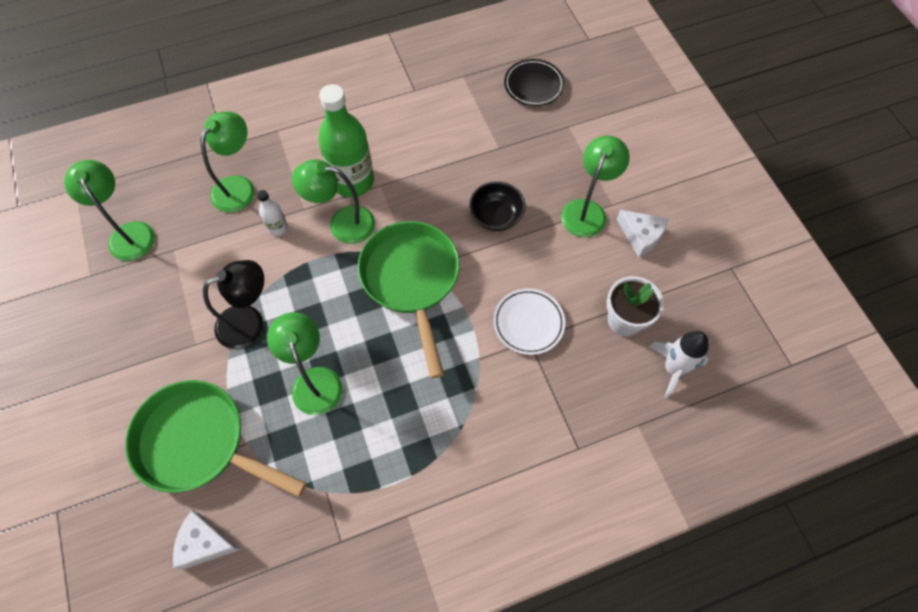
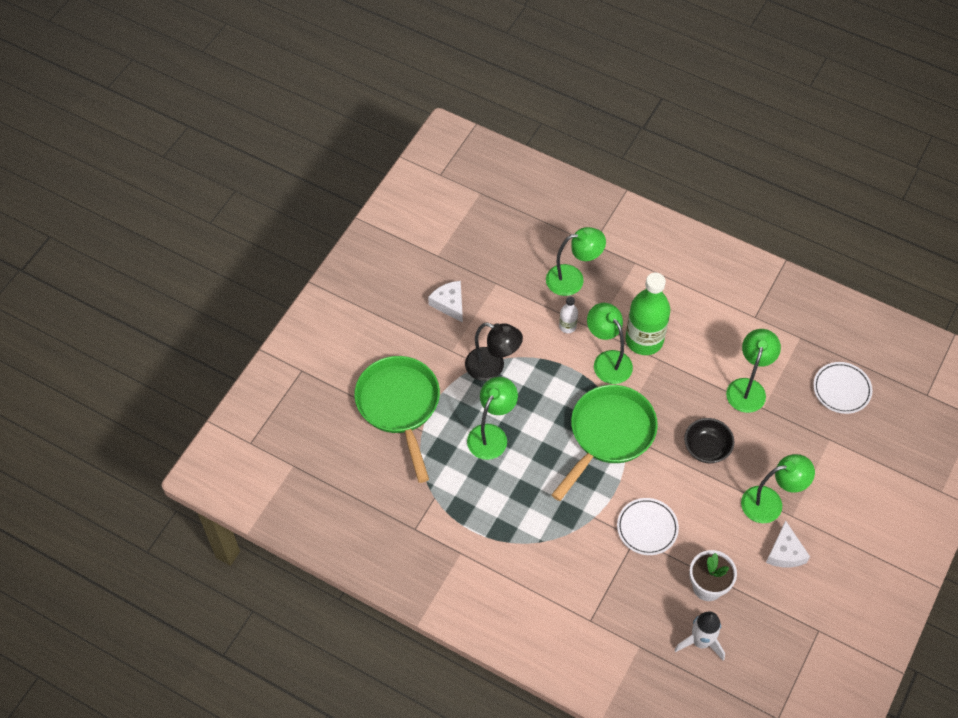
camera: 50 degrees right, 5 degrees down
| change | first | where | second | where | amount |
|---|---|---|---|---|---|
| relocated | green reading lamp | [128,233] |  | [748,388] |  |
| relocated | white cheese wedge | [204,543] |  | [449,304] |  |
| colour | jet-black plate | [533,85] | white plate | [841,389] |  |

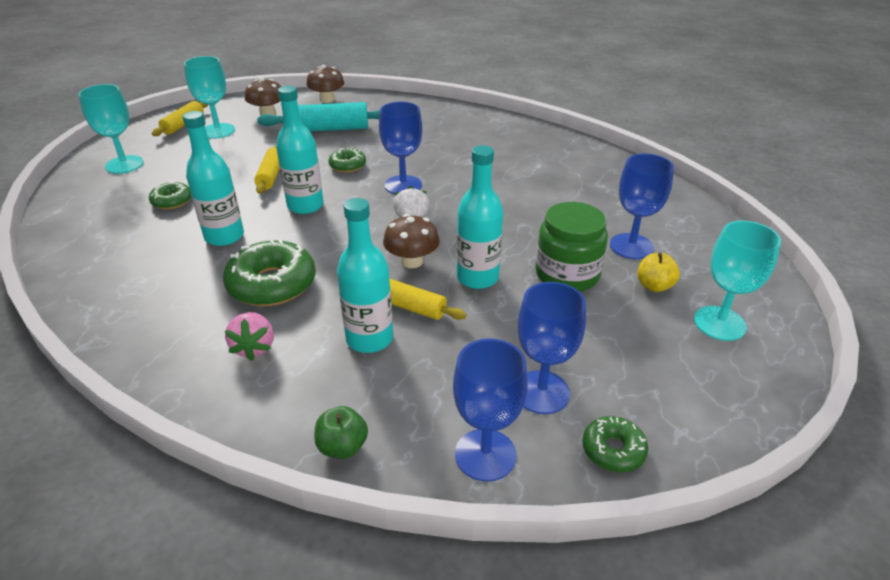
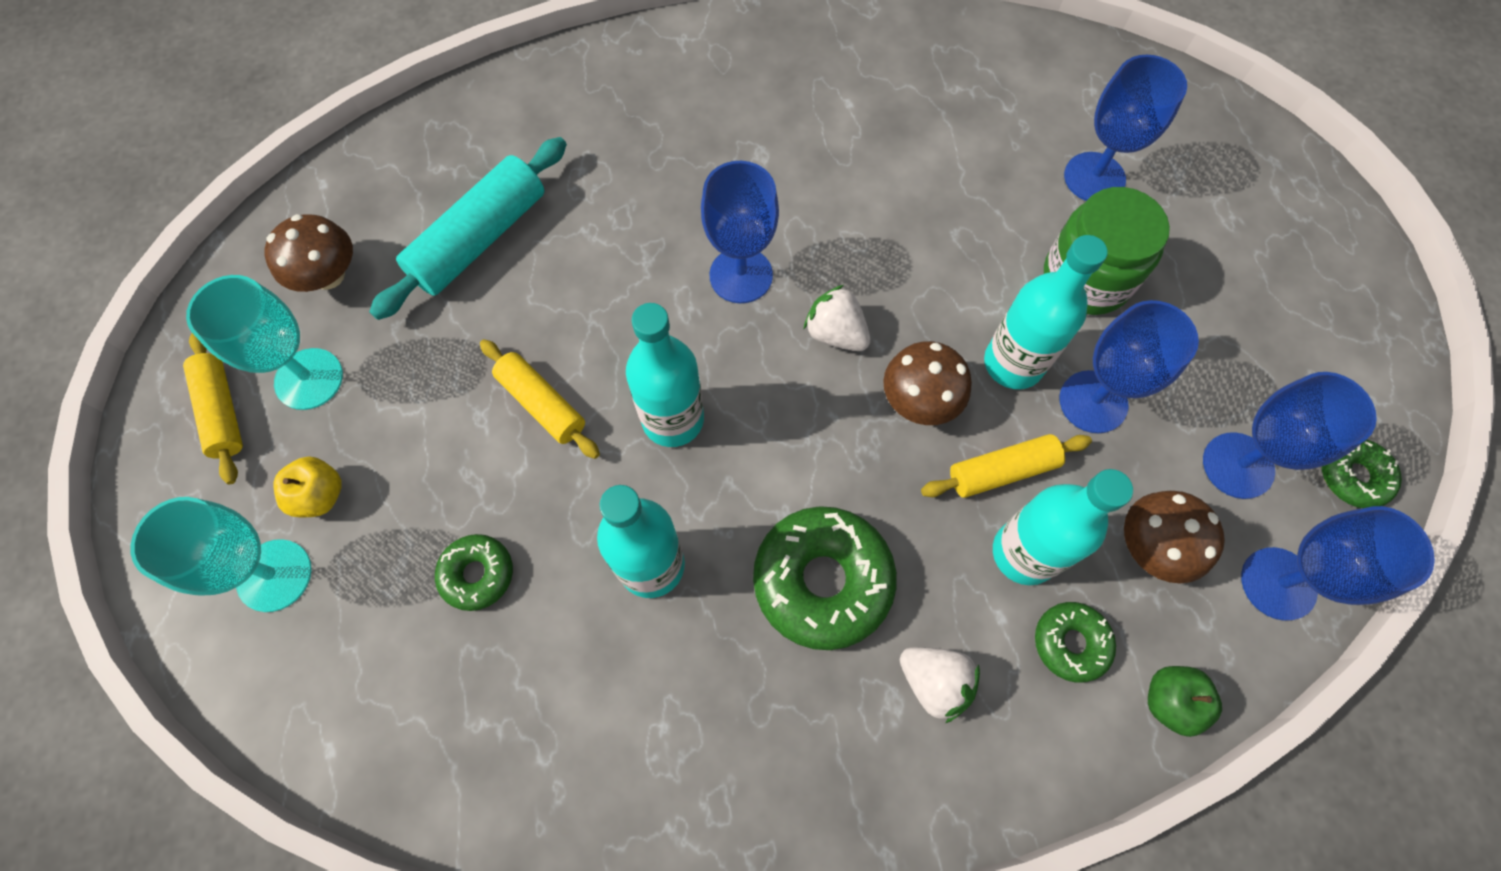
camera: 45 degrees left, 30 degrees up
| change | first | where | second | where | amount |
|---|---|---|---|---|---|
| colour | pink strawberry | [254,347] | white strawberry | [934,682] |  |
| relocated | brown fungus | [327,99] |  | [1152,546] |  |
| relocated | green doughnut | [347,165] |  | [1070,643] |  |
| relocated | bright yellow toy apple | [654,286] |  | [320,495] |  |
| missing | turquoise chalice | [719,323] |  |  |  |
| appeared |  |  | royal blue chalice | [1093,402] |  |

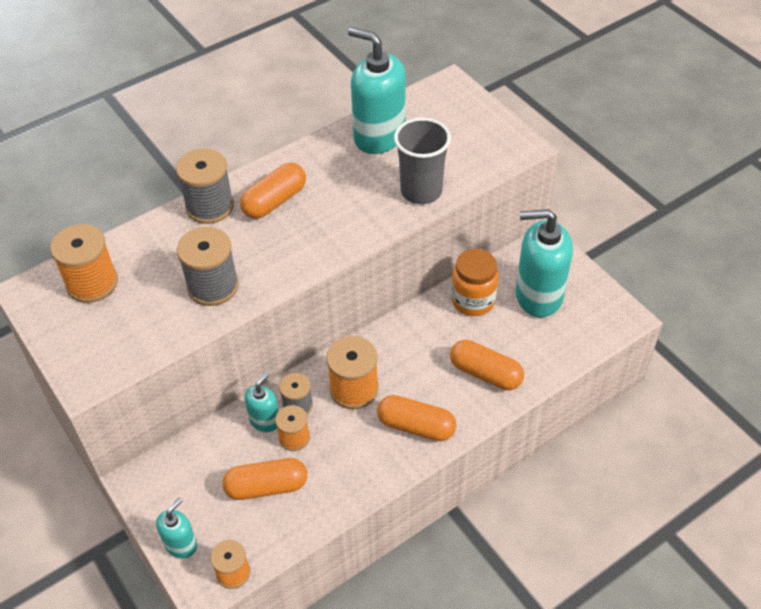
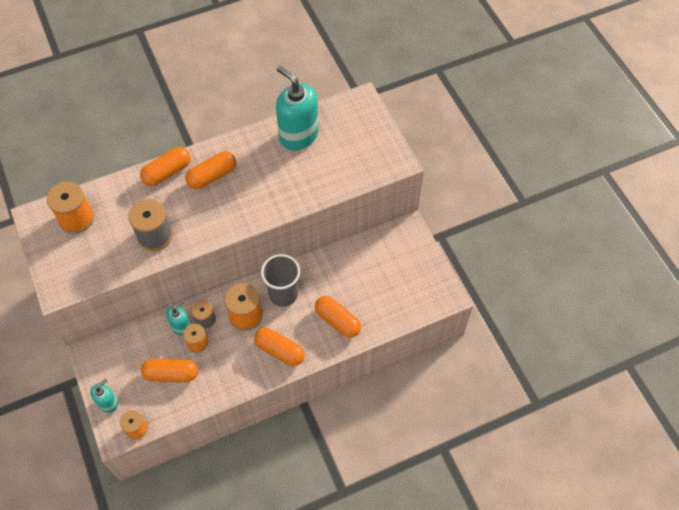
camera: 10 degrees right, 10 degrees up
| change | first | where | second | where | amount |
|---|---|---|---|---|---|
| exchanged | ash-grey reel of thread | [210,206] | bright orange pill | [167,172] |  |
| relocated | ash-grey beaker | [421,191] |  | [283,294] |  |
| missing | bright orange jam jar | [473,300] |  |  |  |
| missing | turquoise soap dispenser | [538,295] |  |  |  |

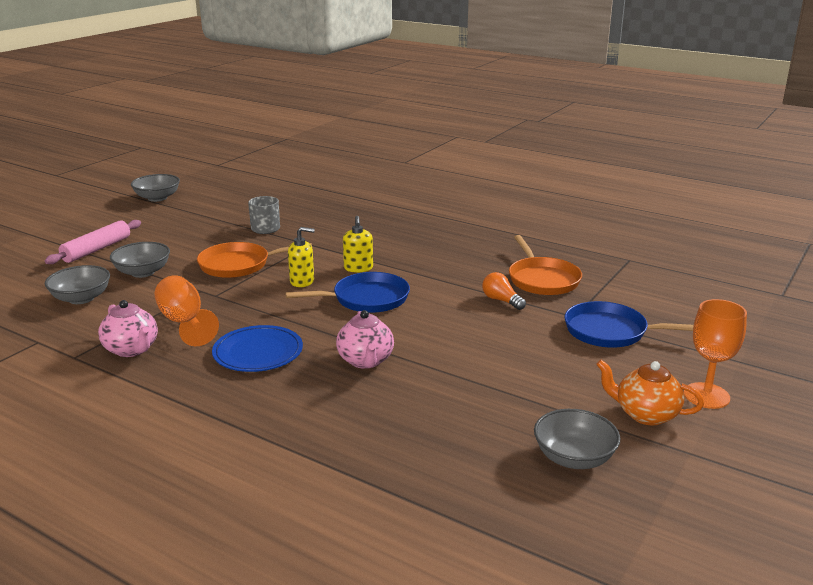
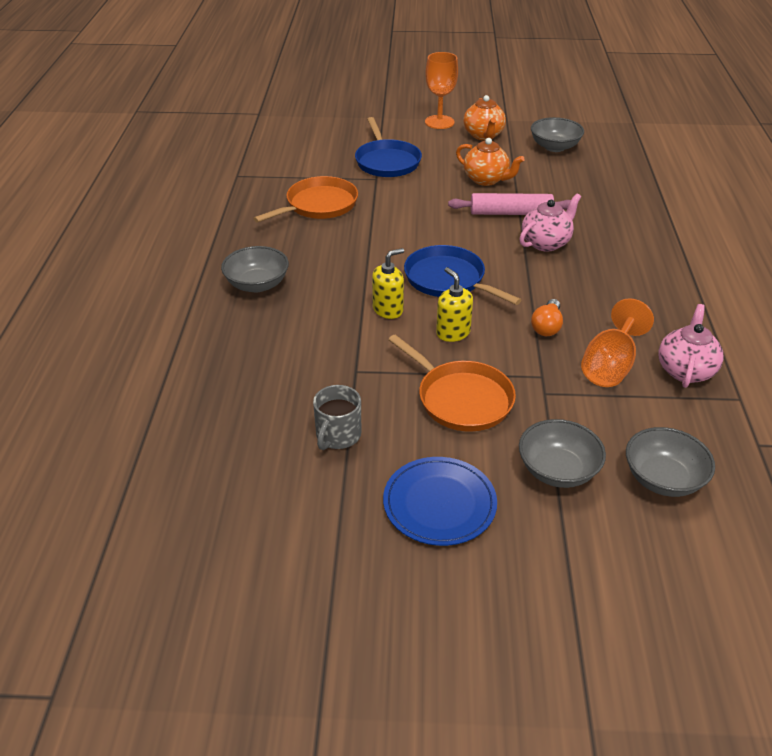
camera: 120 degrees left, 15 degrees up
| change | first | where | second | where | amount |
|---|---|---|---|---|---|
| relocated | pink pastry roller | [97,249] |  | [510,213] |  |
| relocated | ash-grey deep dish | [157,198] |  | [257,284] |  |
| relocated | royal blue plate | [258,352] |  | [439,504] |  |
| relocated | bright orange lightbulb | [501,300] |  | [547,327] |  |
| appeared |  |  | bright orange china teapot | [486,179] |  |

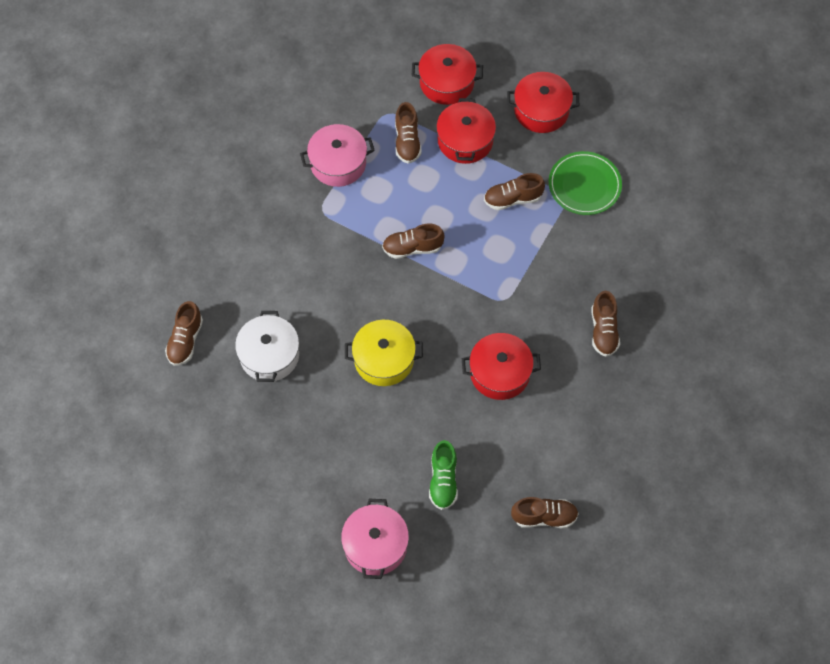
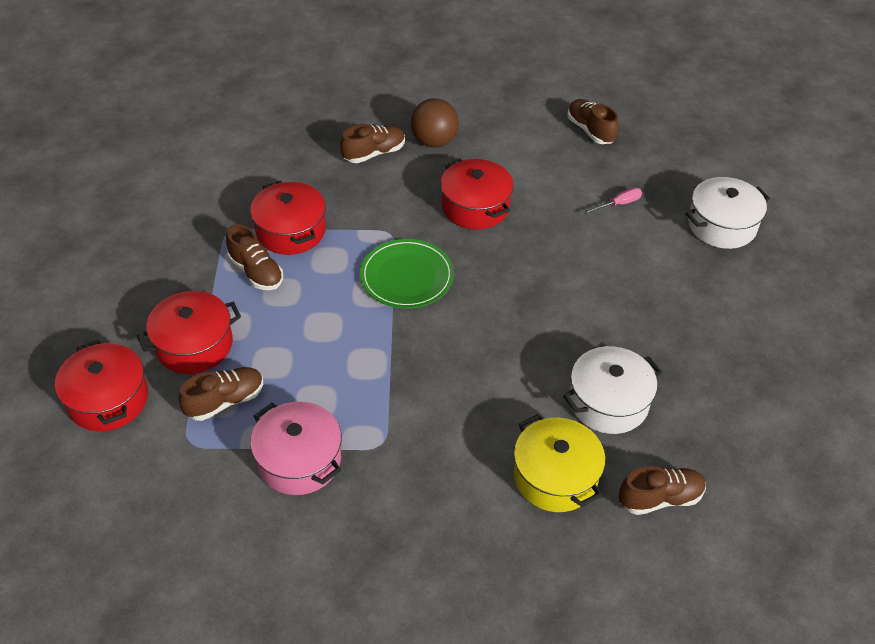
camera: 120 degrees left, 15 degrees down
| change | first | where | second | where | amount |
|---|---|---|---|---|---|
| colour | pink cooking pot | [375,545] | white cooking pot | [722,225] |  |
| relocated | bright yellow cooking pot | [384,359] |  | [555,476] |  |
| missing | brown sneaker | [412,248] |  |  |  |
| exchanged | green sneaker | [443,481] | pink screwdriver | [618,204] |  |
| relocated | scarlet cooking pot | [541,110] |  | [291,231] |  |
| relocated | green plate | [584,185] |  | [406,276] |  |
| appeared |  |  | brown sphere | [434,141] |  |

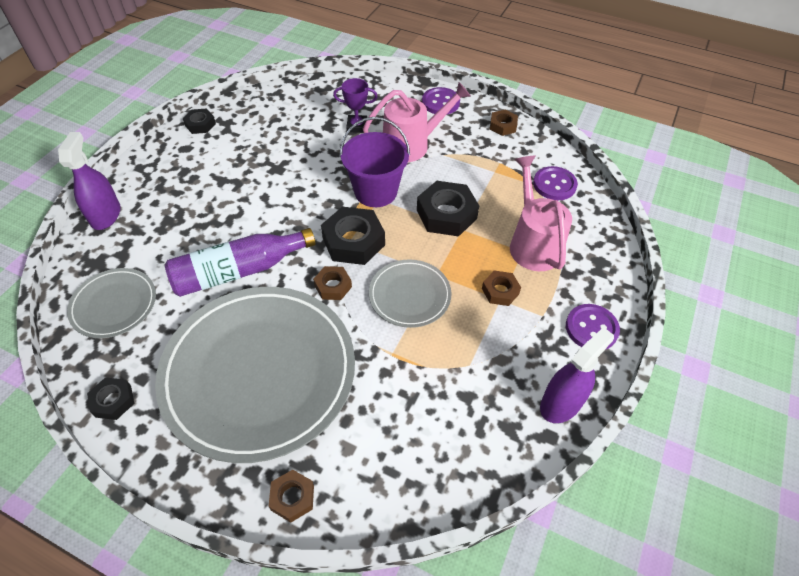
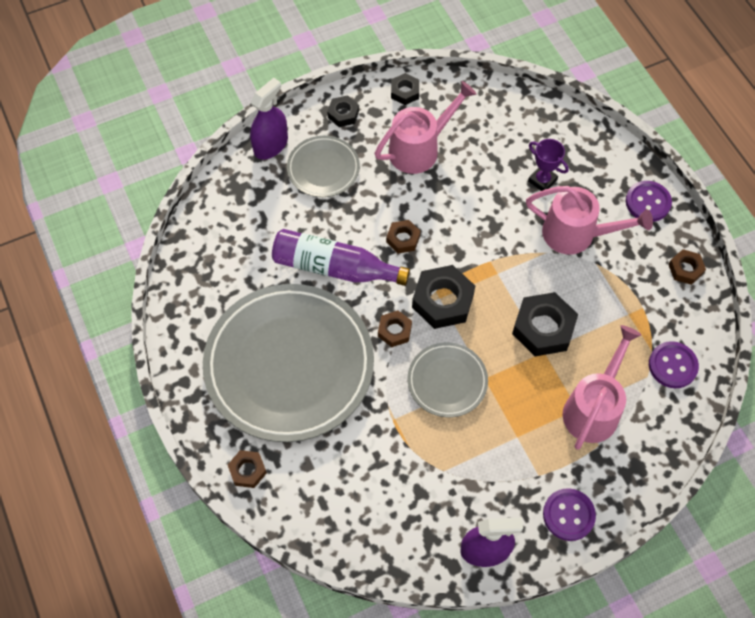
camera: 40 degrees right, 10 degrees up
| change | first | where | second | where | amount |
|---|---|---|---|---|---|
| relocated | ash-grey plate | [114,305] |  | [323,169] |  |
| relocated | jet-black hex nut | [113,401] |  | [343,114] |  |
| missing | royal purple pail | [375,192] |  |  |  |
| relocated | brown hex nut | [500,291] |  | [403,239] |  |
| appeared |  |  | pink sprinkling can | [420,148] |  |

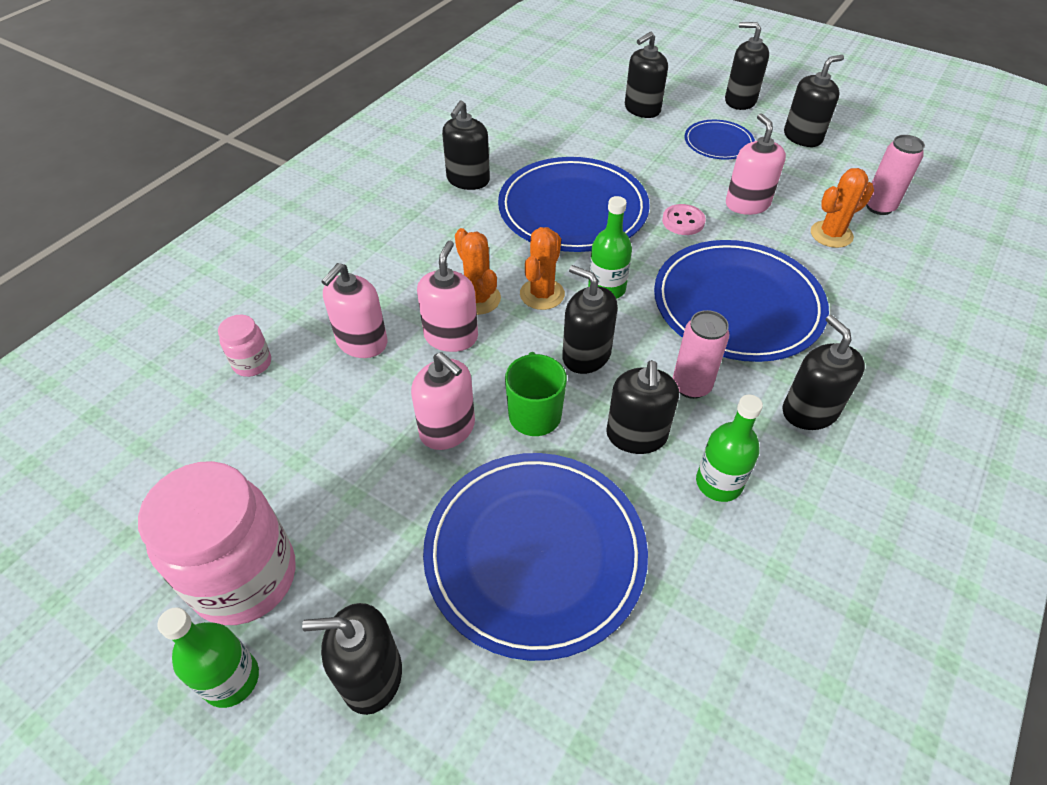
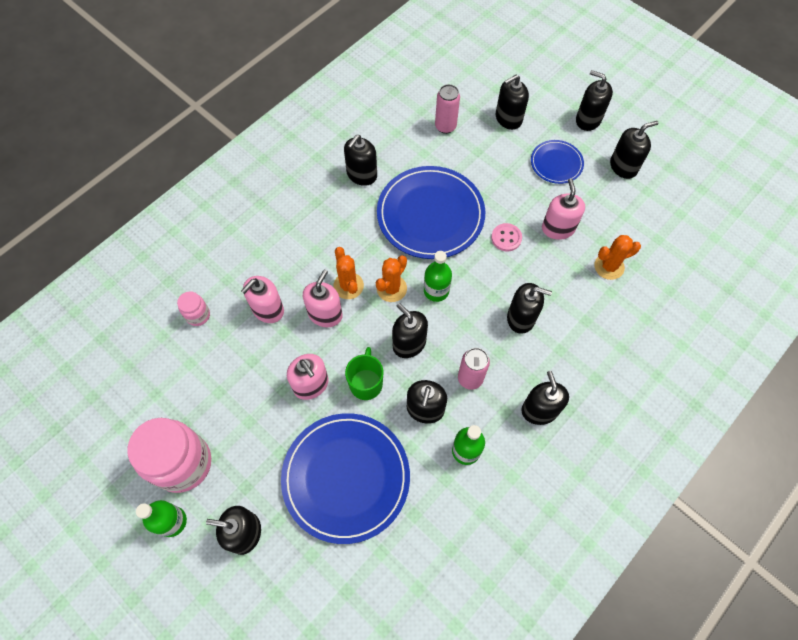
camera: 10 degrees right, 15 degrees up
| change | first | where | second | where | amount |
|---|---|---|---|---|---|
| exchanged | royal blue plate | [737,304] | jet-black soap dispenser | [521,318] |  |
| relocated | pink soda can | [879,207] |  | [445,126] |  |

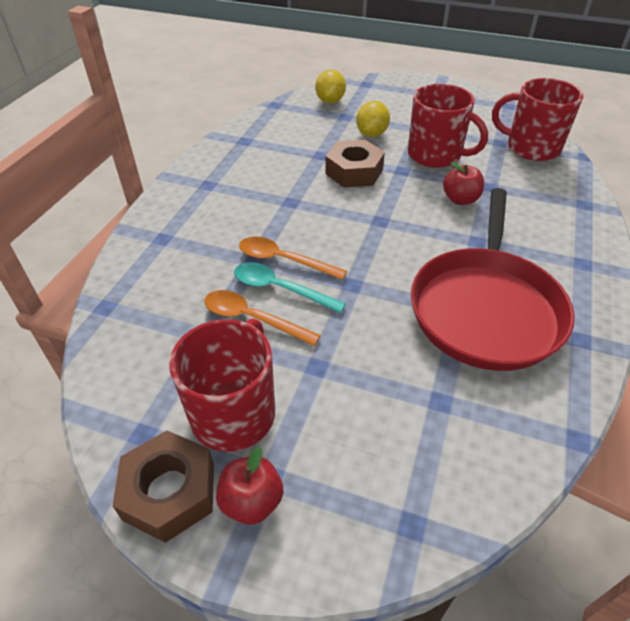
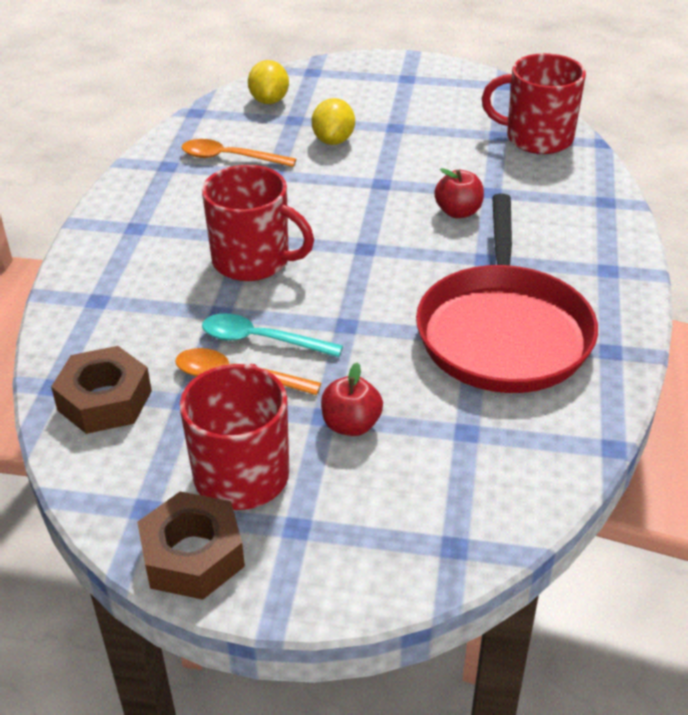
camera: 10 degrees left, 5 degrees down
| change | first | where | second | where | amount |
|---|---|---|---|---|---|
| relocated | scarlet toy apple | [252,501] |  | [351,425] |  |
| relocated | bright orange spoon | [283,260] |  | [230,158] |  |
| relocated | brown hex nut | [354,172] |  | [105,400] |  |
| relocated | scarlet mug | [436,155] |  | [253,261] |  |

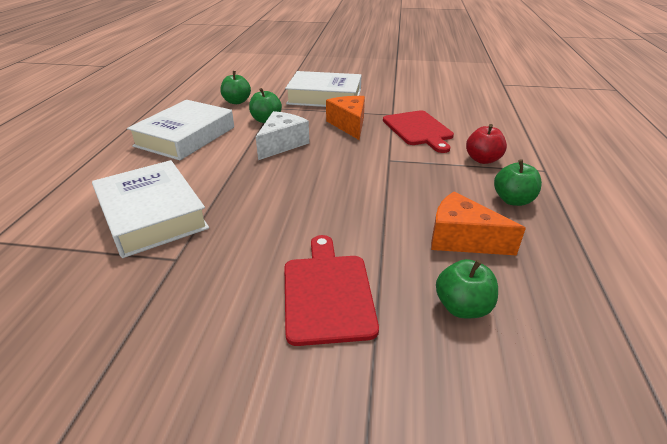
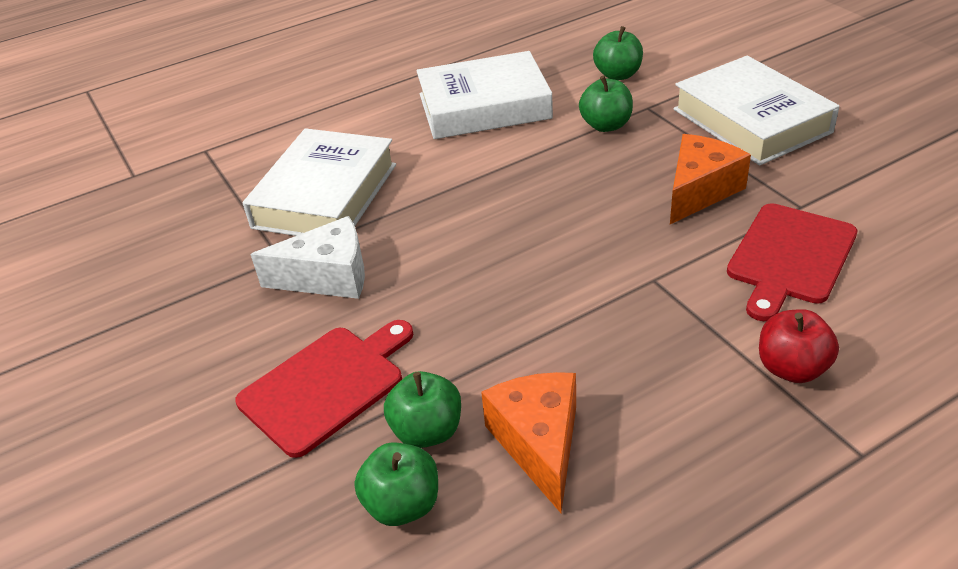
camera: 55 degrees right, 5 degrees up
| change | first | where | second | where | amount |
|---|---|---|---|---|---|
| relocated | white cheese wedge | [282,144] |  | [328,277] |  |
| relocated | green toy apple | [513,200] |  | [427,431] |  |

